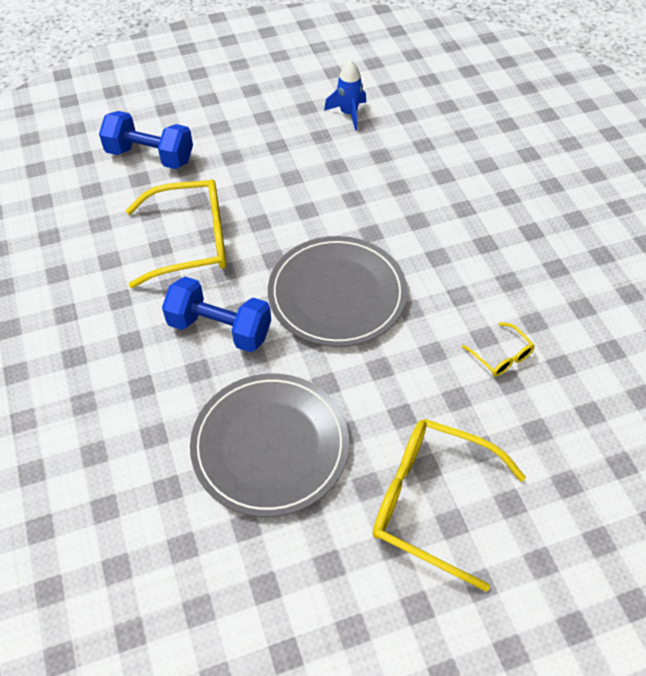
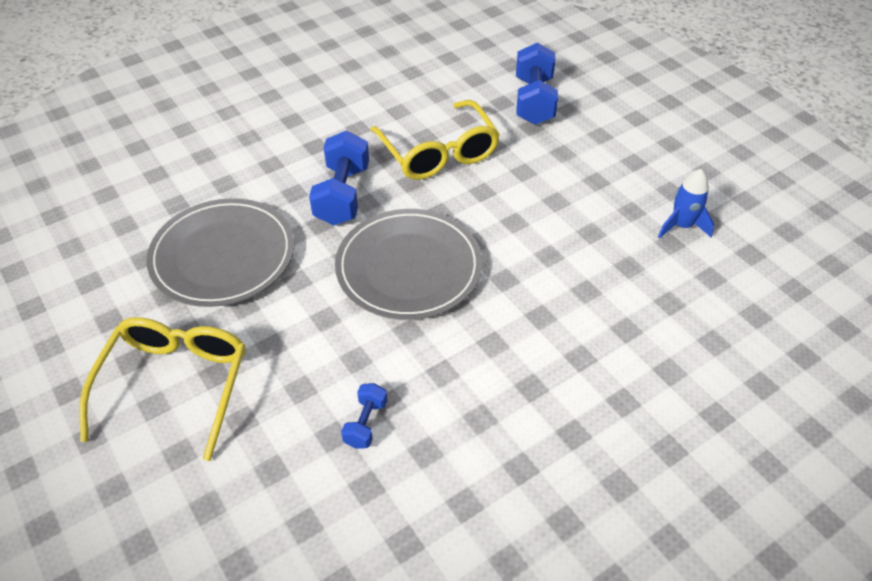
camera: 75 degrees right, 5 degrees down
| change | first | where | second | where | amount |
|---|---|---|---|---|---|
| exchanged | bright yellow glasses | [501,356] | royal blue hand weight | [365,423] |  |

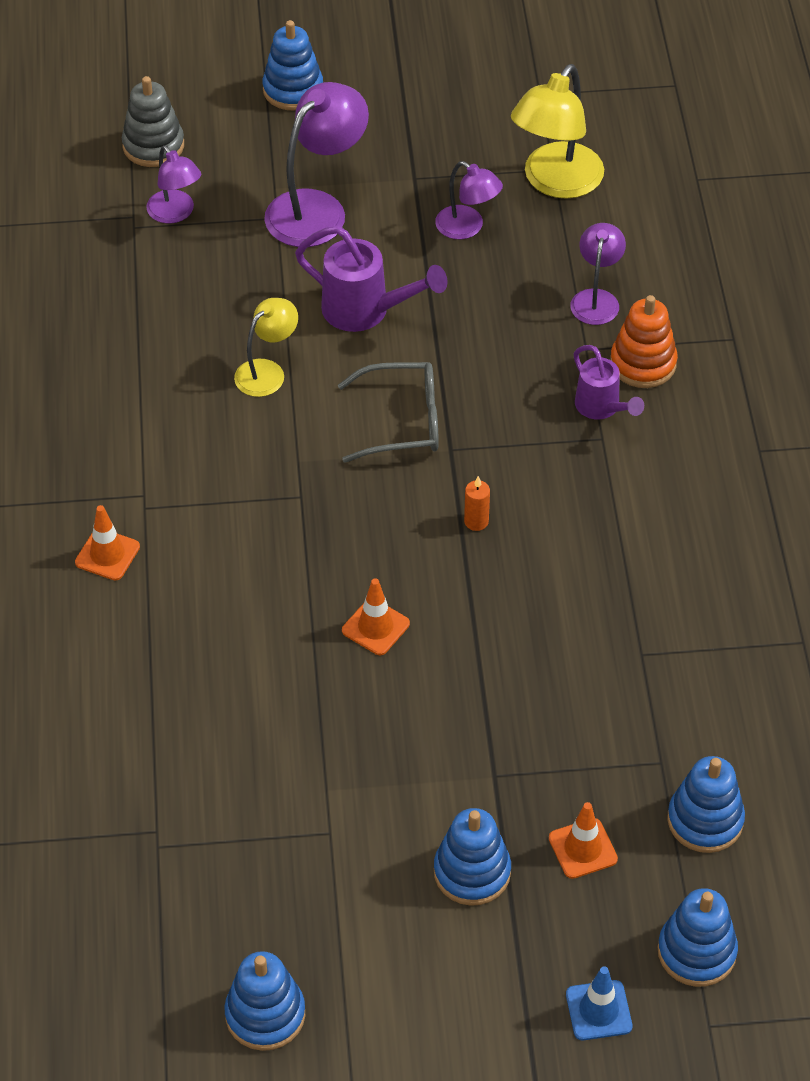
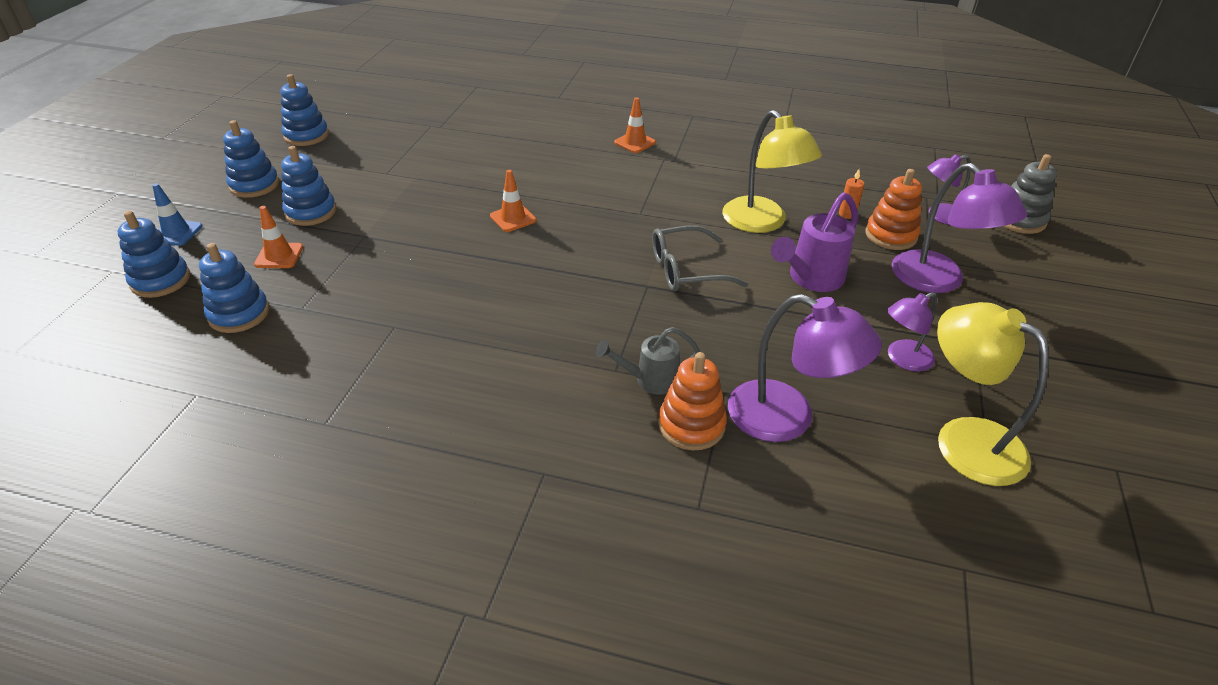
camera: 110 degrees right, 10 degrees down
| change | first | where | second | where | amount |
|---|---|---|---|---|---|
| size | bright yellow reading lamp | [267,371] |  | [762,223] | x1.70 |
| relocated | royal blue ring stacker | [293,90] |  | [254,185] |  |
| spun | ash-grey glasses | [402,422] |  | [686,270] | 60 degrees clockwise |
| relocated | bright orange wax candle | [476,521] |  | [847,214] |  |
| size | royal purple reading lamp | [596,299] |  | [787,418] | x1.70 |
| colour | royal purple sprinkling can | [602,408] | ash-grey sprinkling can | [649,380] |  |
| appeared |  |  | bright orange ring stacker | [891,235] |  |

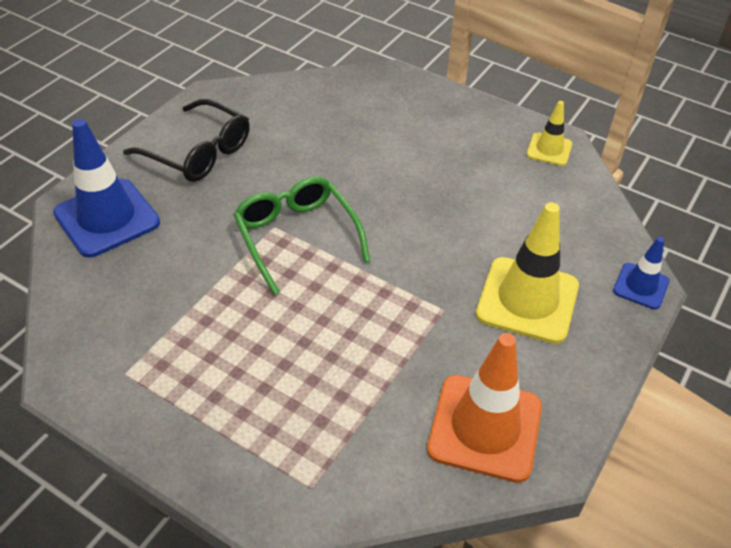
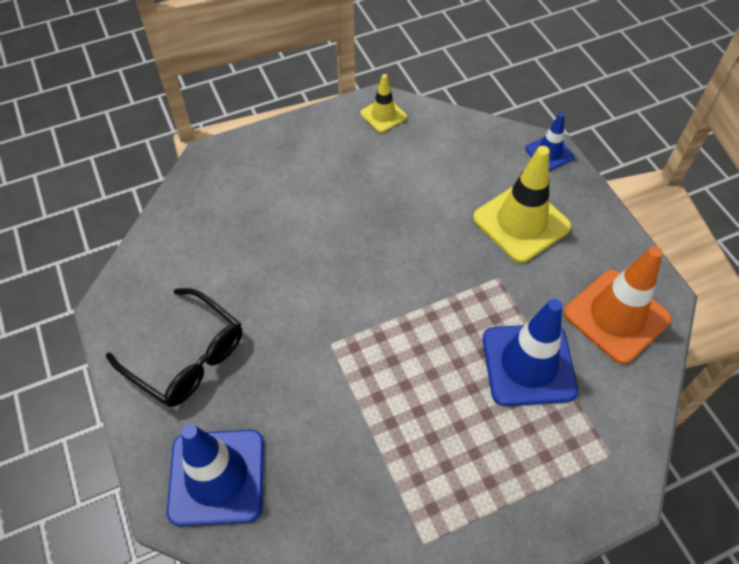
camera: 55 degrees left, 10 degrees up
| change | first | where | second | where | amount |
|---|---|---|---|---|---|
| spun | jet-black glasses | [198,152] |  | [186,356] | 60 degrees clockwise |
| missing | green glasses | [297,237] |  |  |  |
| appeared |  |  | royal blue traffic cone | [528,364] |  |

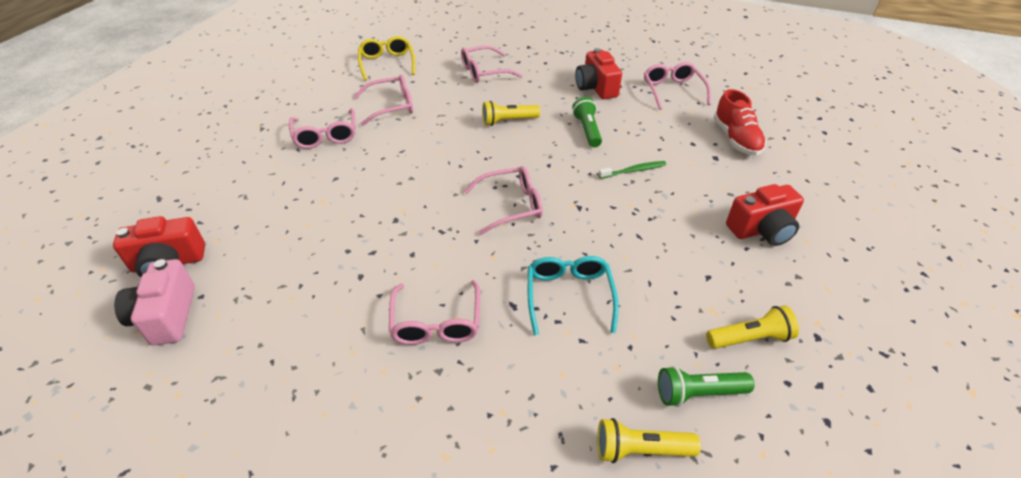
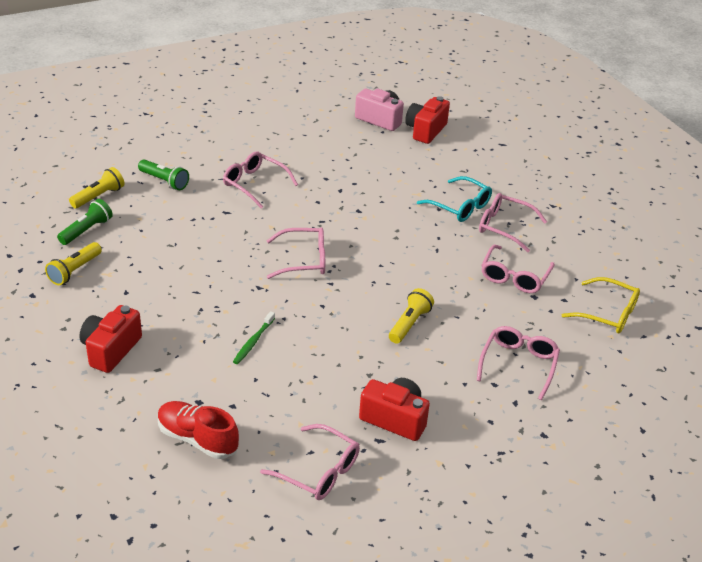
camera: 130 degrees right, 5 degrees down
| change | first | where | second | where | amount |
|---|---|---|---|---|---|
| spun | pink glasses | [511,205] |  | [304,260] | 120 degrees counterclockwise |
| relocated | turquoise glasses | [569,296] |  | [460,207] |  |
| relocated | green torch | [587,130] |  | [164,181] |  |

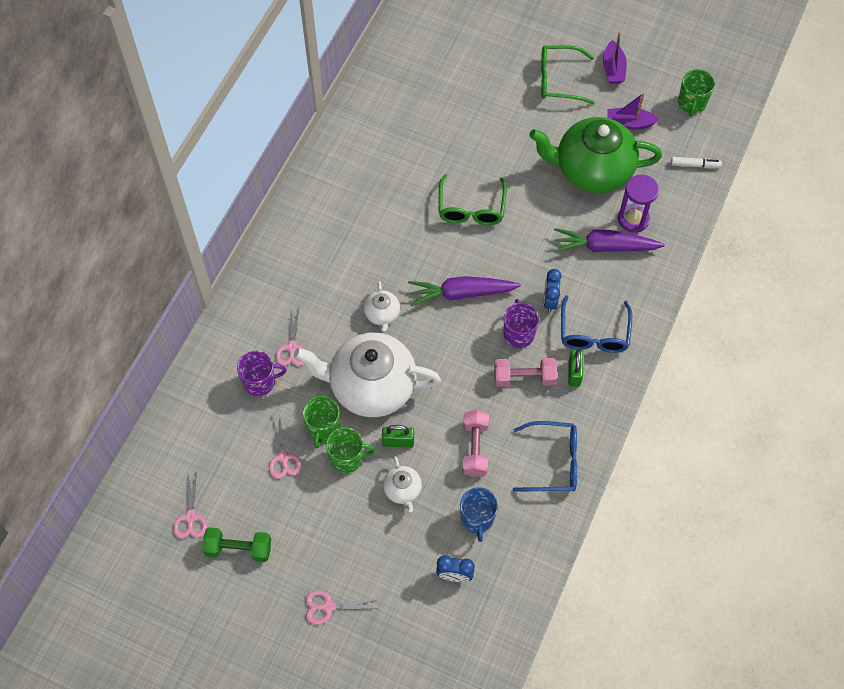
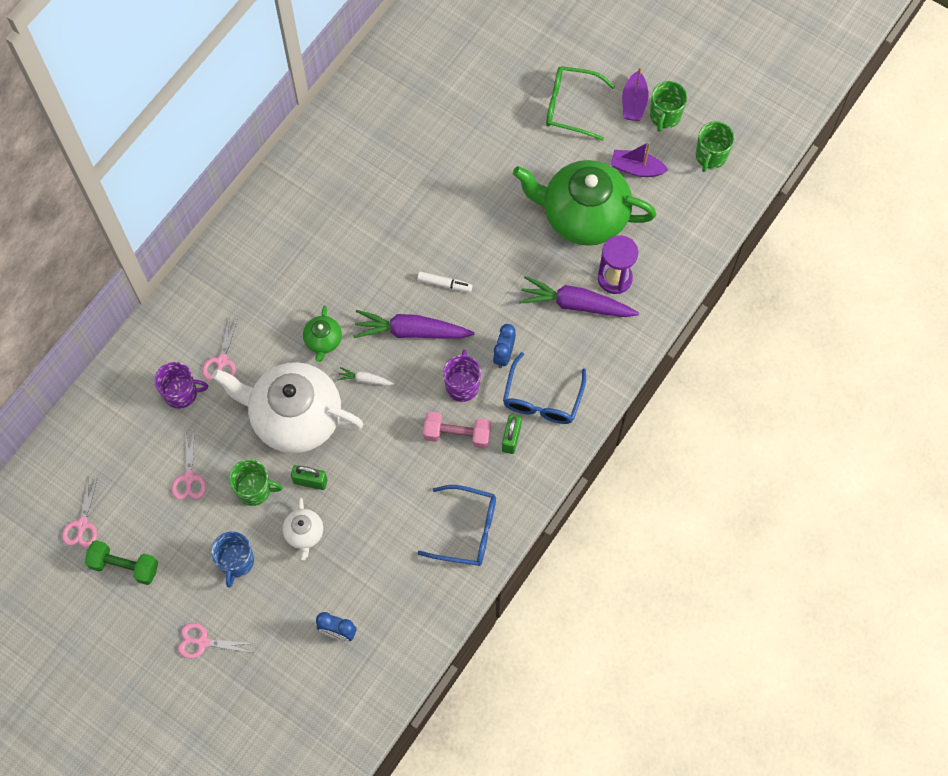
camera: 10 degrees right, 5 degrees up
| change | first | where | second | where | amount |
|---|---|---|---|---|---|
| relocated | green mug | [323,428] |  | [665,116] |  |
| colour | white china teapot | [382,314] | green china teapot | [323,341] |  |
| missing | green glasses | [471,208] |  |  |  |
| relocated | royal blue mug | [477,518] |  | [236,562] |  |
| missing | pink hand weight | [475,448] |  |  |  |
| relocated | white marker | [695,165] |  | [444,284] |  |
| appeared |  |  | white root vegetable | [365,379] |  |

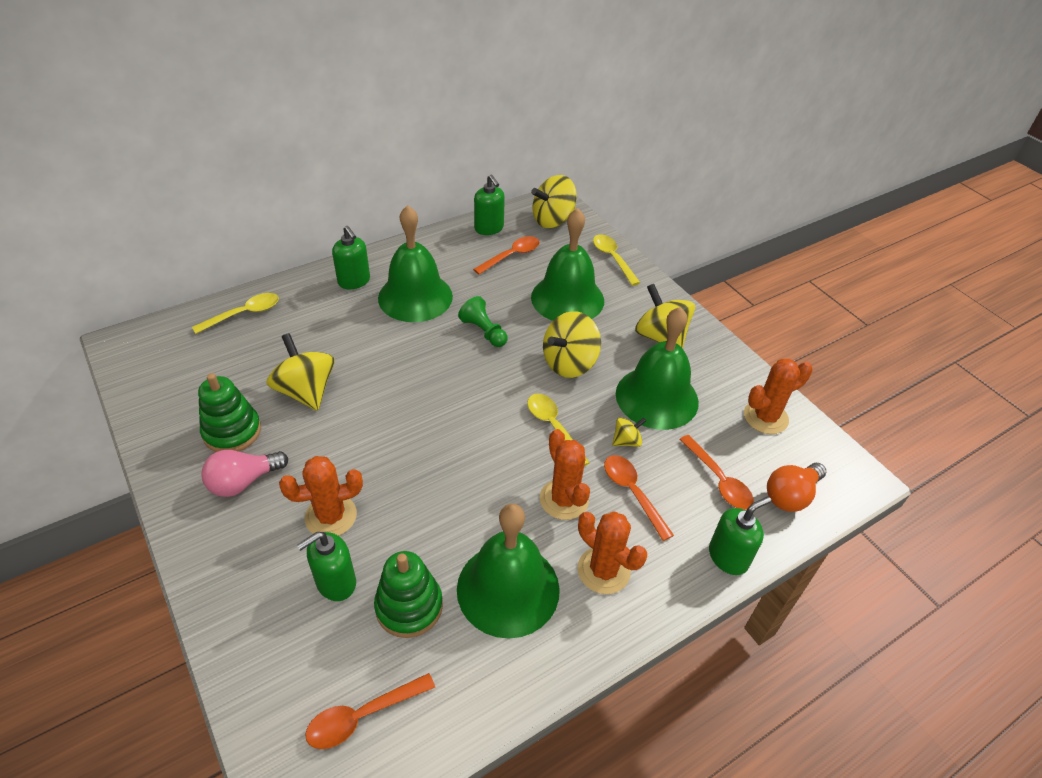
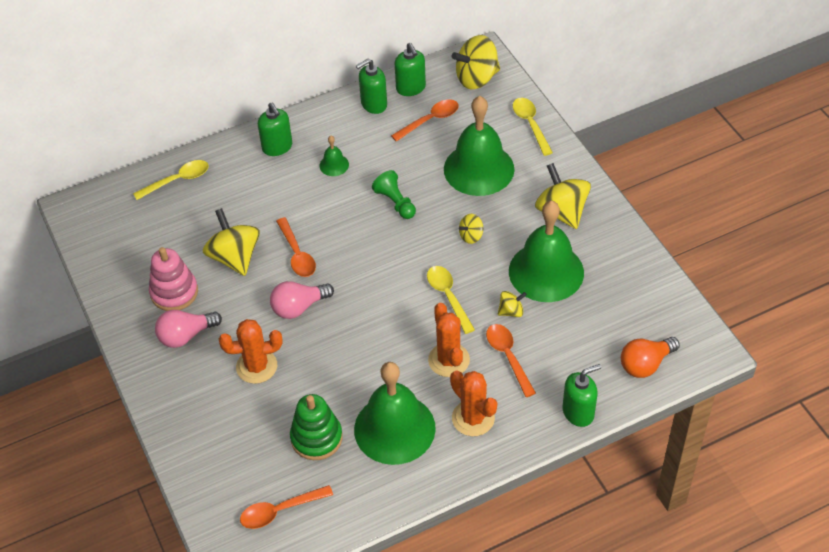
camera: 10 degrees right, 5 degrees up
| change | first | where | second | where | amount |
|---|---|---|---|---|---|
| colour | green ring stacker | [232,431] | pink ring stacker | [174,292] |  |
| relocated | green soap dispenser | [335,582] |  | [373,104] |  |
| size | green bell | [415,297] |  | [334,165] | x0.42 |
| size | bright yellow whirligig | [569,363] |  | [471,236] | x0.50 |
| relocated | bright orange spoon | [718,480] |  | [297,254] |  |
| missing | bright orange prickly plant | [765,417] |  |  |  |
| appeared |  |  | pink lightbulb | [299,307] |  |

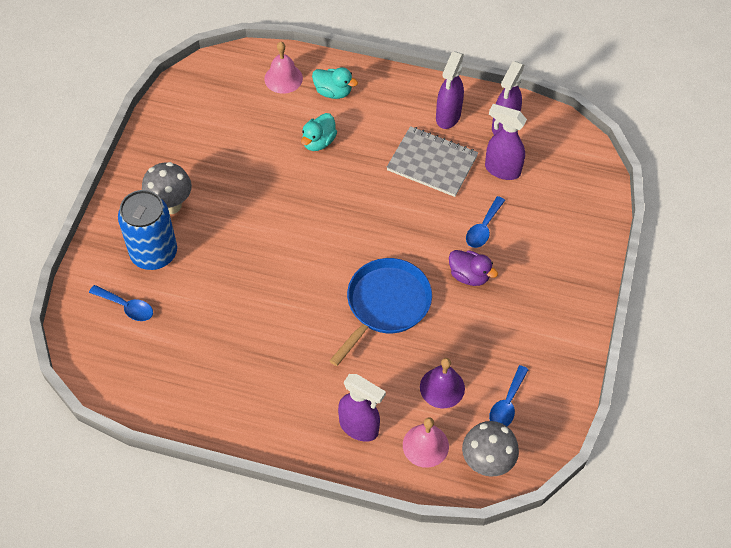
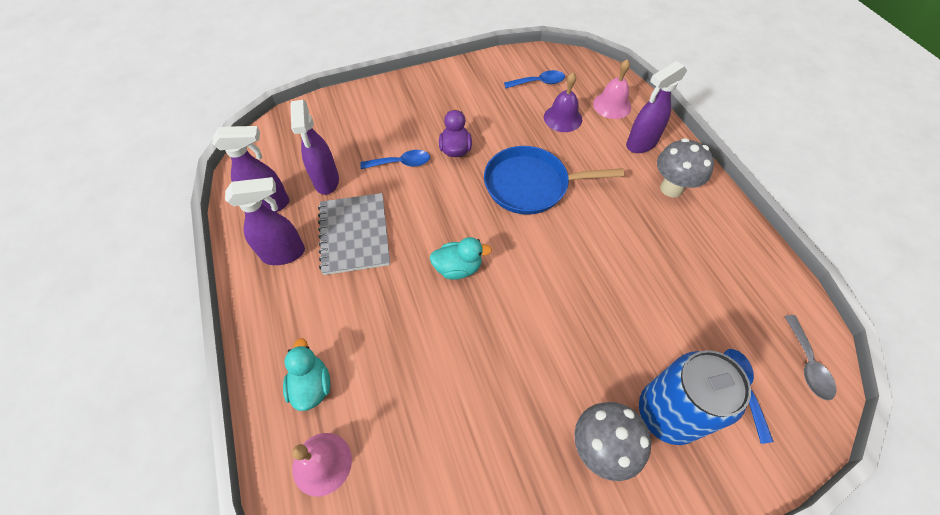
camera: 125 degrees left, 0 degrees up
| change | first | where | second | where | amount |
|---|---|---|---|---|---|
| relocated | turquoise rubber duck | [318,142] |  | [458,268] |  |
| spun | royal purple spray cleaner | [359,427] |  | [640,144] | 120 degrees counterclockwise |
| relocated | ash-grey fungus | [486,463] |  | [671,188] |  |
| appeared |  |  | ash-grey spoon | [807,364] |  |

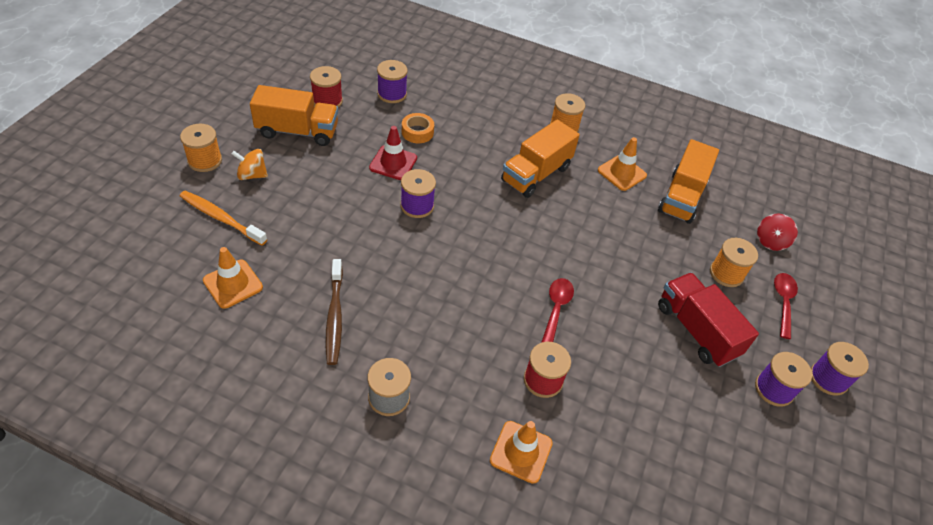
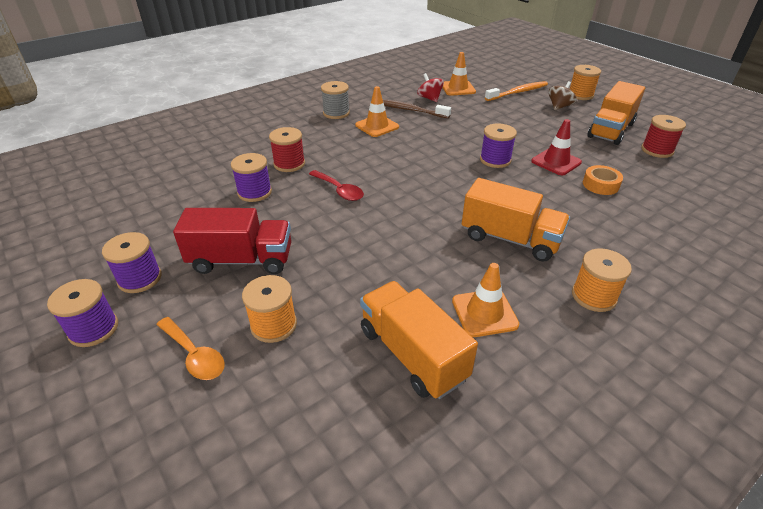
camera: 125 degrees right, 10 degrees down
| change | first | where | second | where | amount |
|---|---|---|---|---|---|
| colour | bright orange whirligig | [252,175] | brown whirligig | [559,107] |  |
| relocated | royal purple reel of thread | [392,94] |  | [254,192] |  |
| relocated | bright orange traffic cone | [521,452] |  | [377,126] |  |
| spun | bright orange truck | [536,174] |  | [510,239] | 135 degrees clockwise |
| relocated | scarlet whirligig | [770,241] |  | [429,98] |  |
| colour | scarlet spoon | [783,302] | bright orange spoon | [194,355] |  |

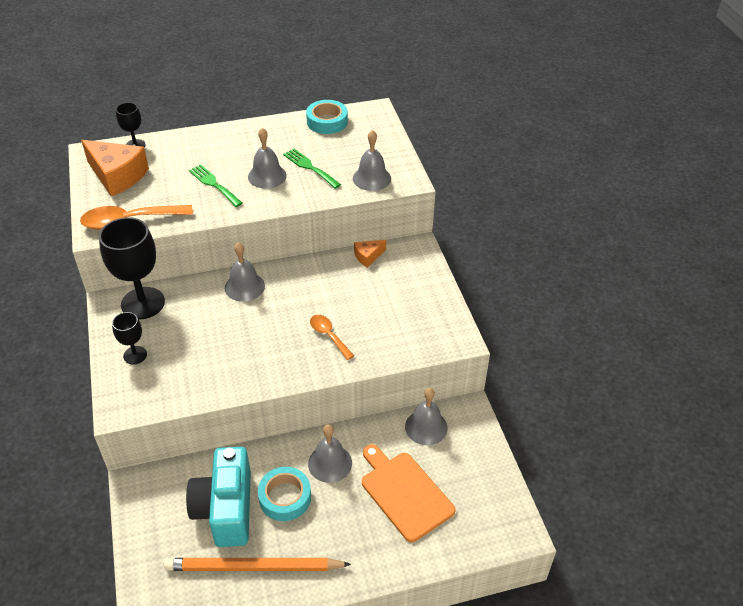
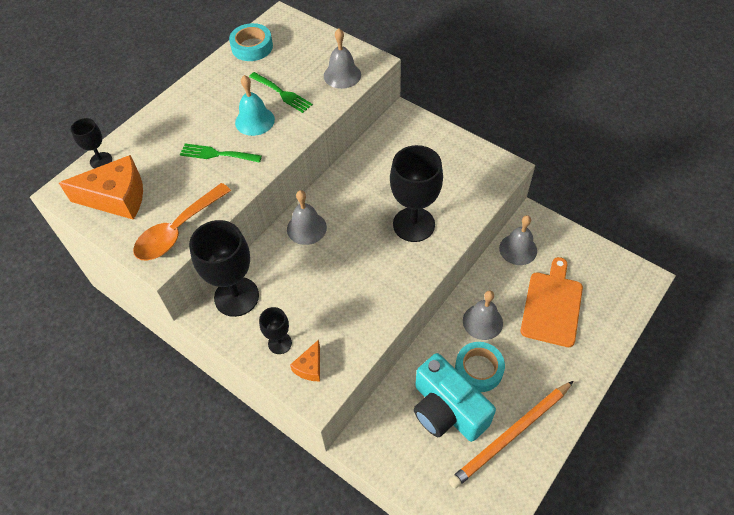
camera: 35 degrees left, 10 degrees up
| change | first | where | second | where | amount |
|---|---|---|---|---|---|
| colour | ash-grey bell | [267,176] | turquoise bell | [254,121] |  |
| spun | green fork | [310,167] |  | [282,93] | 150 degrees counterclockwise |
| exchanged | bright orange spoon | [329,335] | jet-black chalice | [413,224] |  |
| relocated | bright orange cheese wedge | [368,256] |  | [310,367] |  |
| spun | bright orange chopping board | [404,493] |  | [552,305] | 90 degrees clockwise |

